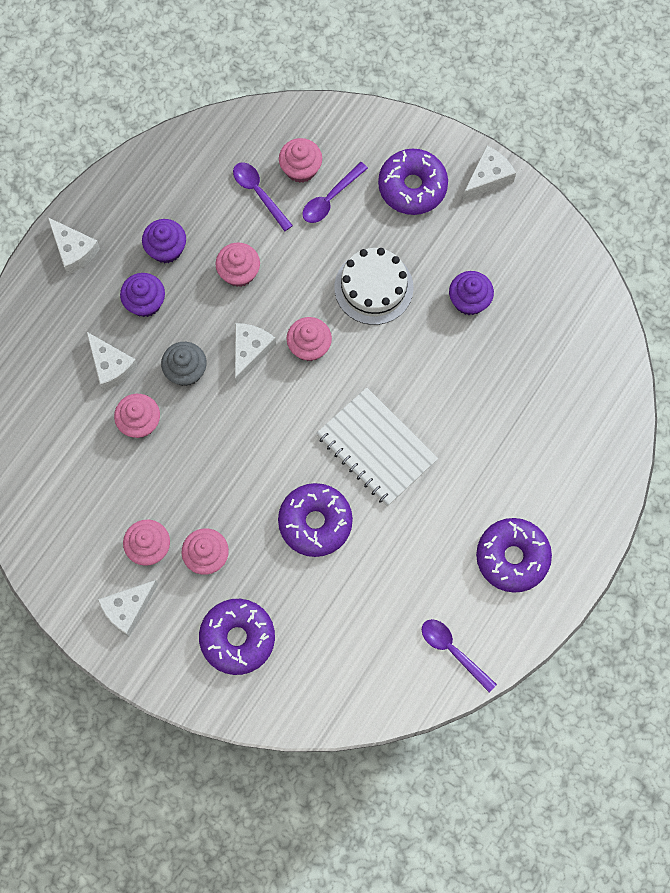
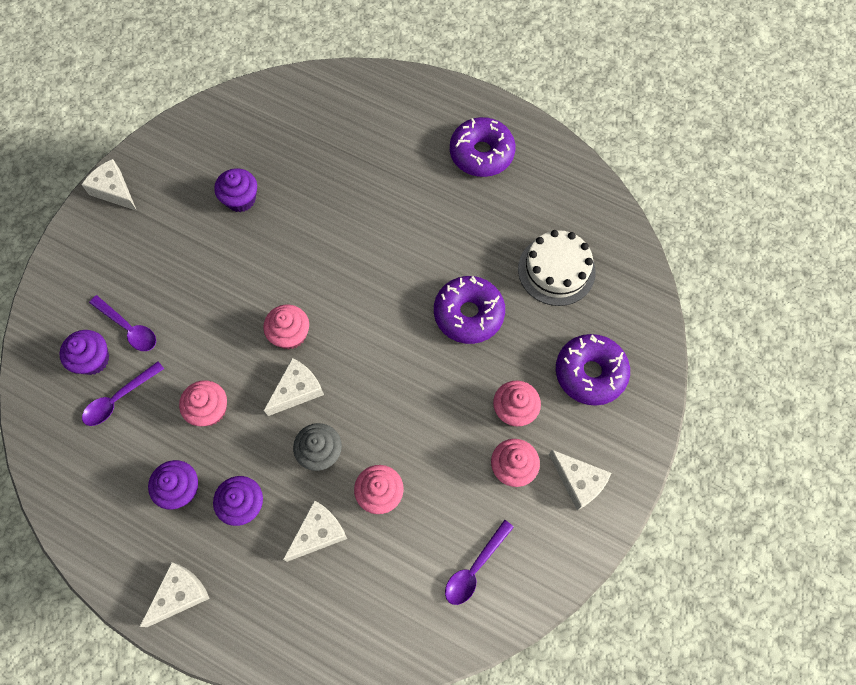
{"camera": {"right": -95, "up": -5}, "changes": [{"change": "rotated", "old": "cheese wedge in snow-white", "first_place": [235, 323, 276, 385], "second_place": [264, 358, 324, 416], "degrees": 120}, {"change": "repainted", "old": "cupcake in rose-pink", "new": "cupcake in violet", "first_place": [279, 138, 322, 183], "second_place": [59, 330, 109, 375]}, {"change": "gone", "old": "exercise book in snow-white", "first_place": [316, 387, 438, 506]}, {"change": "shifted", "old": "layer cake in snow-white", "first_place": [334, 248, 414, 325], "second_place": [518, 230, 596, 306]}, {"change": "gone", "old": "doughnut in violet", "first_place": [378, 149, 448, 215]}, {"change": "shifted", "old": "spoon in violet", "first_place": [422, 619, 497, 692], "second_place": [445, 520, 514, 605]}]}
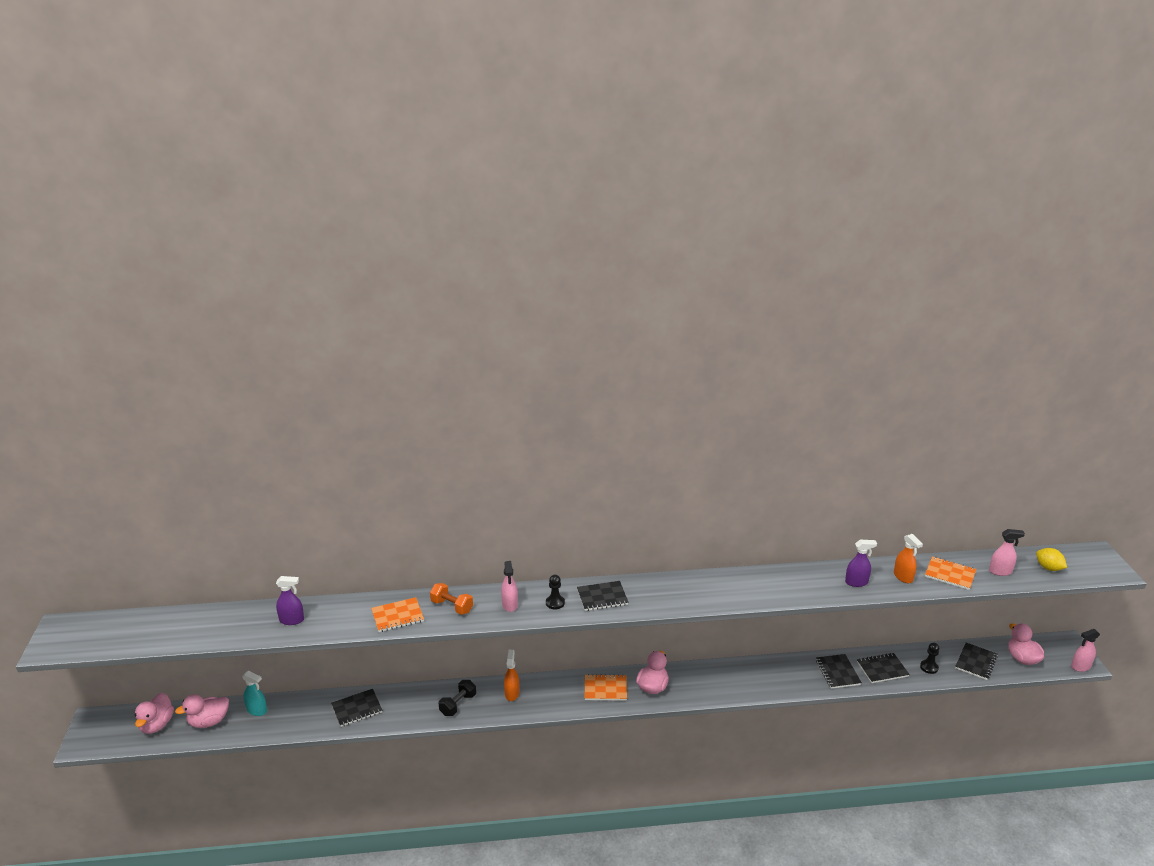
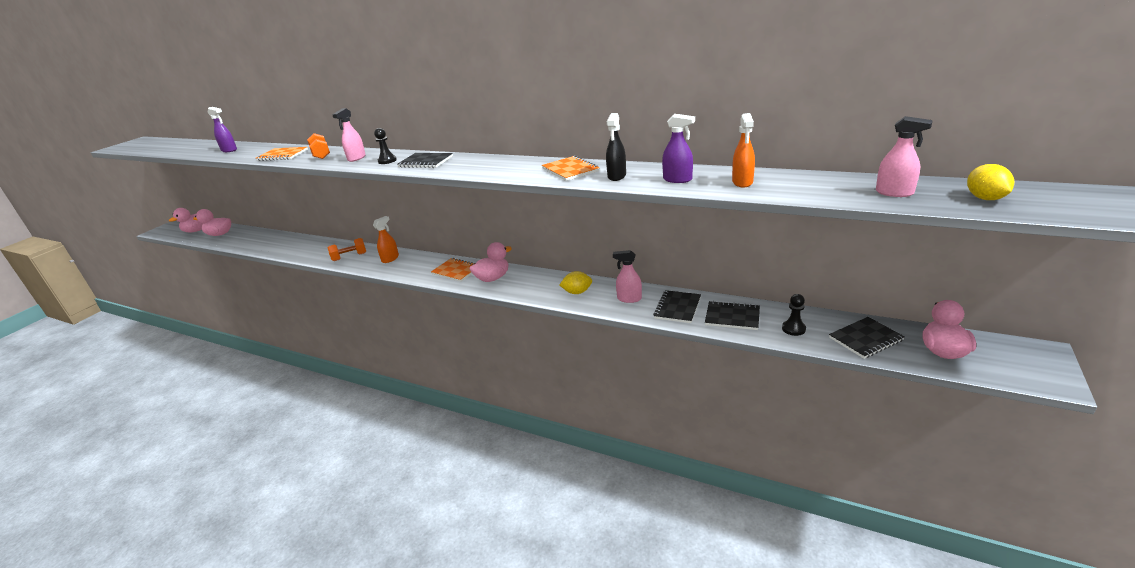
{"camera": {"right": 35, "up": 0}, "changes": [{"change": "gone", "old": "spray bottle in teal", "first_place": [242, 671, 267, 716]}, {"change": "gone", "old": "exercise book in ebony", "first_place": [331, 689, 382, 727]}, {"change": "repainted", "old": "free weight in ebony", "new": "free weight in orange-coloured", "first_place": [439, 680, 476, 716], "second_place": [328, 238, 366, 261]}, {"change": "shifted", "old": "exercise book in orange-coloured", "first_place": [925, 556, 976, 590], "second_place": [542, 156, 599, 181]}, {"change": "shifted", "old": "spray bottle in rose-pink", "first_place": [1071, 629, 1100, 672], "second_place": [613, 250, 642, 303]}, {"change": "new", "new": "citrus fruit in bright yellow", "second_place": [560, 271, 592, 294]}, {"change": "new", "new": "spray bottle in ebony", "second_place": [606, 113, 626, 181]}]}
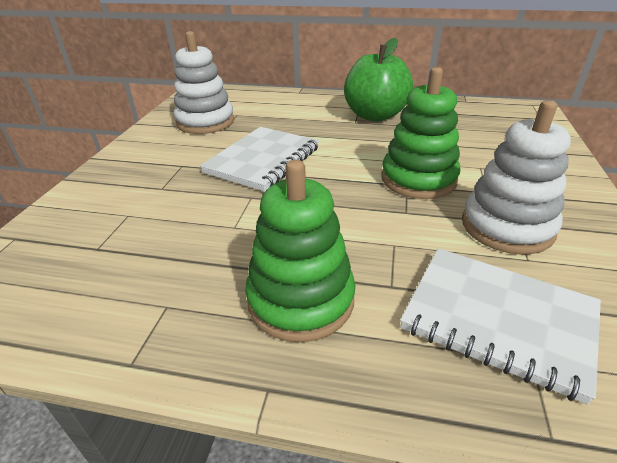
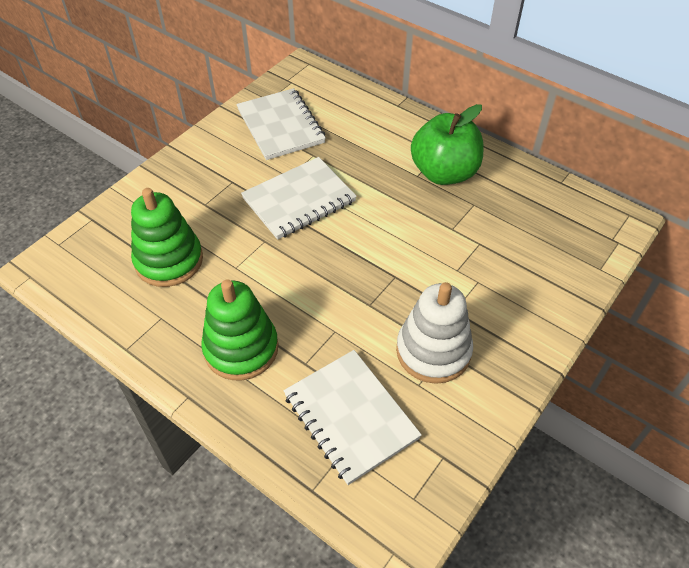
{"camera": {"right": 25, "up": 15}, "changes": [{"change": "swapped", "old": "stacking toy in snow-white", "new": "exercise book in snow-white", "first_place": [174, 31, 234, 134], "second_place": [237, 88, 326, 160]}, {"change": "shifted", "old": "stacking toy in emerald", "first_place": [381, 67, 461, 199], "second_place": [131, 188, 203, 287]}]}
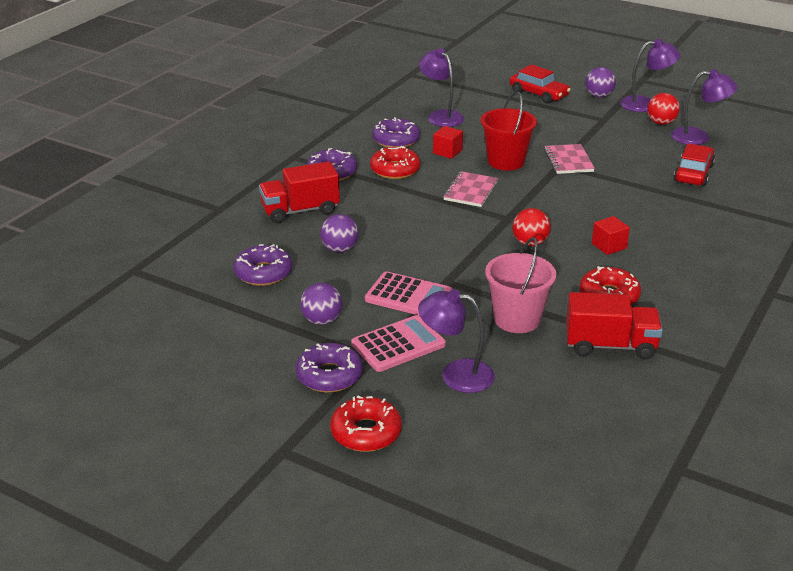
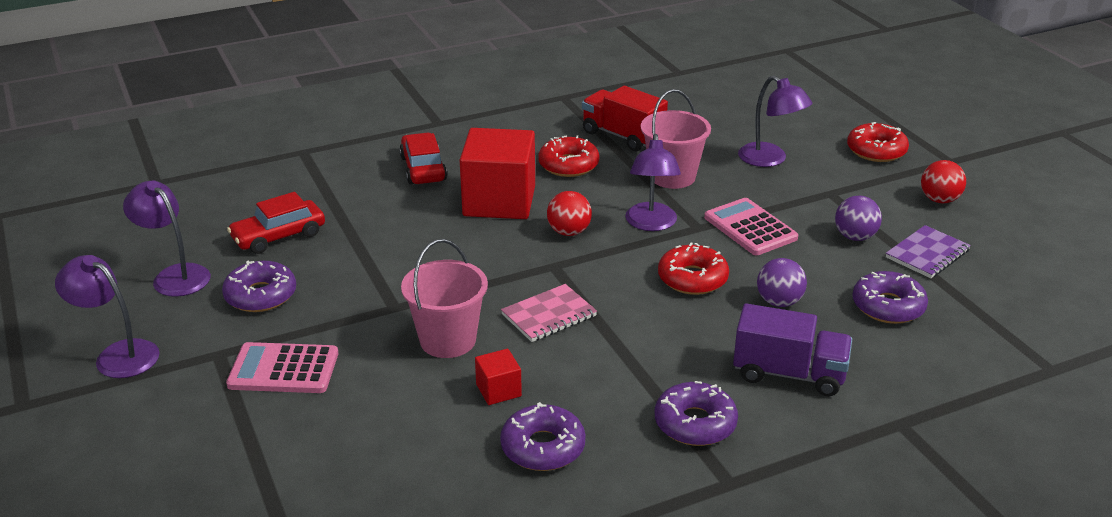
{"camera": {"right": -145, "up": 0}, "changes": [{"change": "repainted", "old": "toy truck in scarlet", "new": "toy truck in violet", "first_place": [259, 161, 340, 223], "second_place": [733, 303, 852, 396]}, {"change": "shifted", "old": "doughnut in violet", "first_place": [296, 343, 363, 393], "second_place": [222, 261, 296, 312]}, {"change": "shifted", "old": "calculator in rose-pink", "first_place": [351, 315, 446, 372], "second_place": [226, 342, 338, 393]}, {"change": "shifted", "old": "doughnut in scarlet", "first_place": [370, 146, 421, 179], "second_place": [658, 243, 729, 295]}, {"change": "shifted", "old": "desk lamp in violet", "first_place": [419, 48, 464, 127], "second_place": [625, 134, 681, 231]}, {"change": "repainted", "old": "sand bucket in scarlet", "new": "sand bucket in rose-pink", "first_place": [481, 92, 537, 170], "second_place": [401, 239, 488, 358]}, {"change": "shifted", "old": "toy car in scarlet", "first_place": [510, 65, 571, 103], "second_place": [399, 133, 447, 185]}, {"change": "gone", "old": "exercise book in rose-pink", "first_place": [544, 144, 595, 174]}, {"change": "gone", "old": "ball in violet", "first_place": [585, 67, 616, 97]}, {"change": "scaled", "old": "block in scarlet", "first_place": [592, 216, 630, 255], "second_place": [460, 128, 535, 219], "factor": 2.27}, {"change": "shifted", "old": "ball in scarlet", "first_place": [647, 93, 680, 125], "second_place": [921, 160, 966, 203]}, {"change": "new", "new": "exercise book in violet", "second_place": [886, 225, 971, 278]}]}
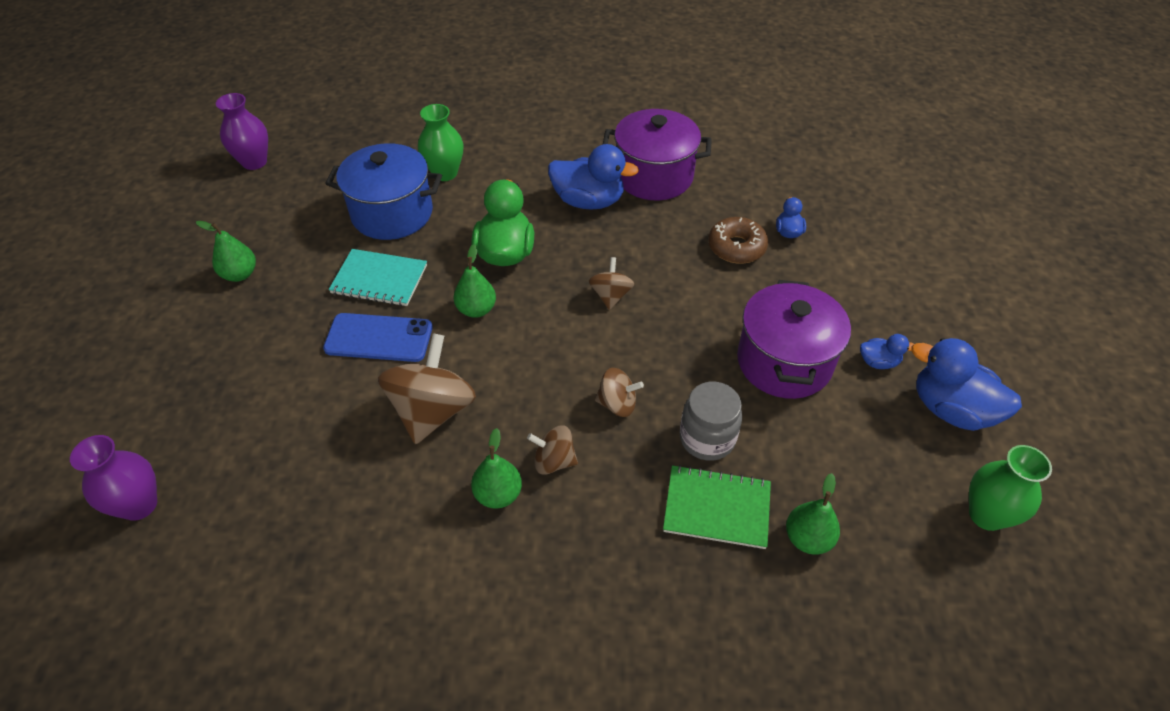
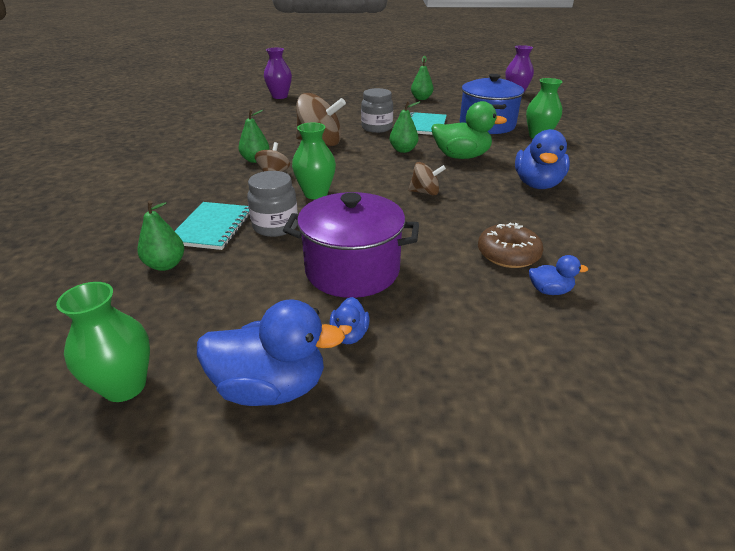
{"camera": {"right": 90, "up": -15}, "changes": [{"change": "swapped", "old": "smartphone in cobalt", "new": "preserve jar in ash-grey", "first_place": [323, 313, 433, 362], "second_place": [361, 88, 393, 133]}, {"change": "swapped", "old": "spinning top in dark brown", "new": "flower vase in emerald", "first_place": [595, 368, 644, 417], "second_place": [292, 123, 336, 199]}, {"change": "gone", "old": "pot in violet", "first_place": [603, 109, 712, 200]}, {"change": "repainted", "old": "exercise book in emerald", "new": "exercise book in teal", "first_place": [663, 465, 771, 549], "second_place": [175, 202, 250, 250]}, {"change": "rotated", "old": "rubber duck in cobalt", "first_place": [911, 338, 1022, 431], "second_place": [197, 299, 345, 406], "degrees": 60}]}
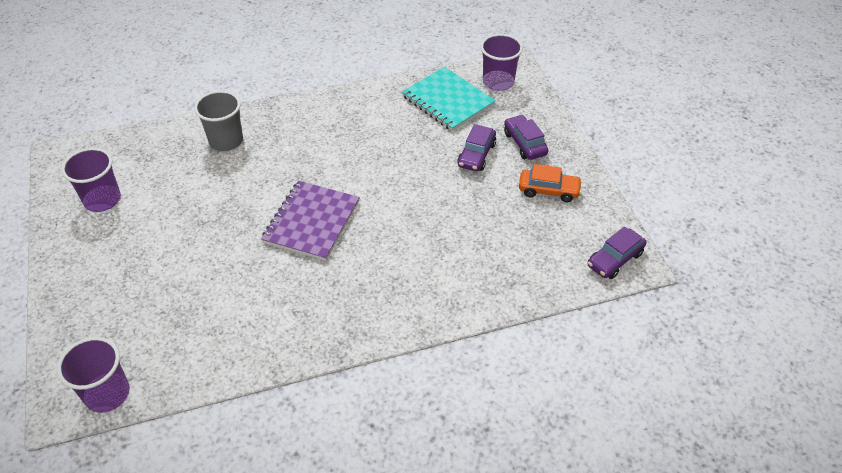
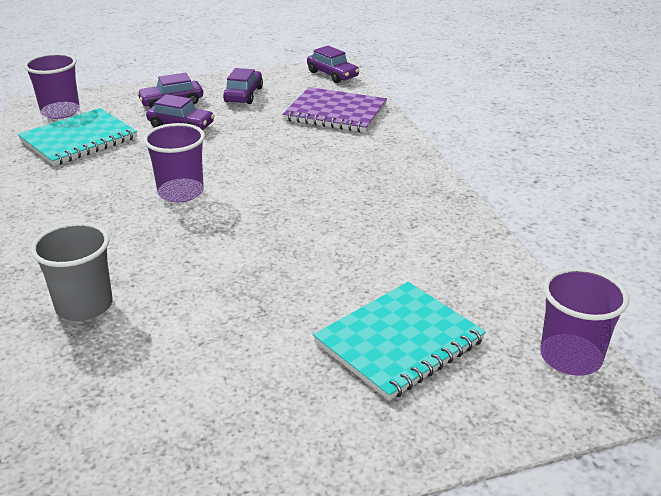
{"camera": {"right": -90, "up": -15}, "changes": [{"change": "shifted", "old": "cup in violet", "first_place": [61, 148, 121, 212], "second_place": [143, 123, 205, 202]}, {"change": "shifted", "old": "exercise book in violet", "first_place": [261, 181, 360, 261], "second_place": [283, 87, 387, 132]}, {"change": "repainted", "old": "toy car in orange-coloured", "new": "toy car in violet", "first_place": [519, 164, 582, 202], "second_place": [223, 68, 263, 104]}, {"change": "new", "new": "exercise book in teal", "second_place": [313, 282, 486, 401]}]}
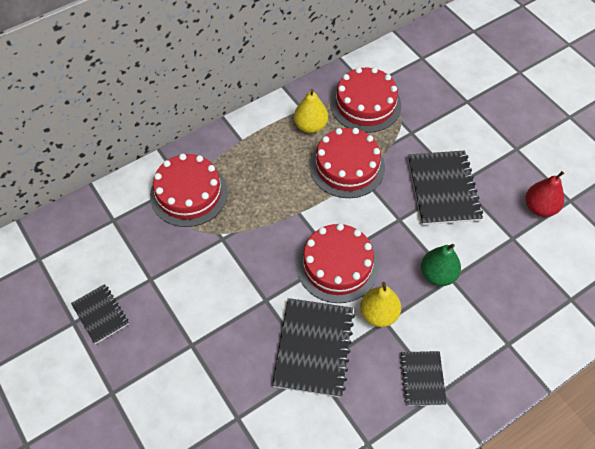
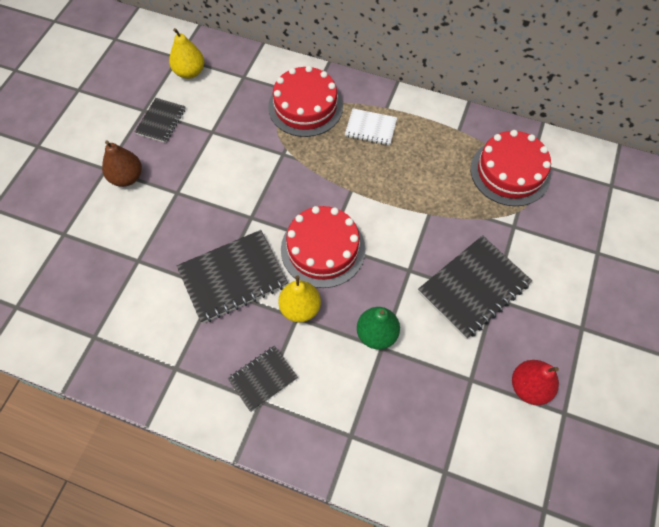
{"camera": {"right": 55, "up": 5}, "changes": [{"change": "shifted", "old": "pear fruit in bright yellow", "first_place": [294, 89, 328, 133], "second_place": [169, 28, 204, 79]}, {"change": "gone", "old": "layer cake in scarlet", "first_place": [310, 128, 385, 198]}, {"change": "new", "new": "pear fruit in dark brown", "second_place": [102, 140, 142, 187]}, {"change": "new", "new": "exercise book in snow-white", "second_place": [345, 108, 397, 145]}]}
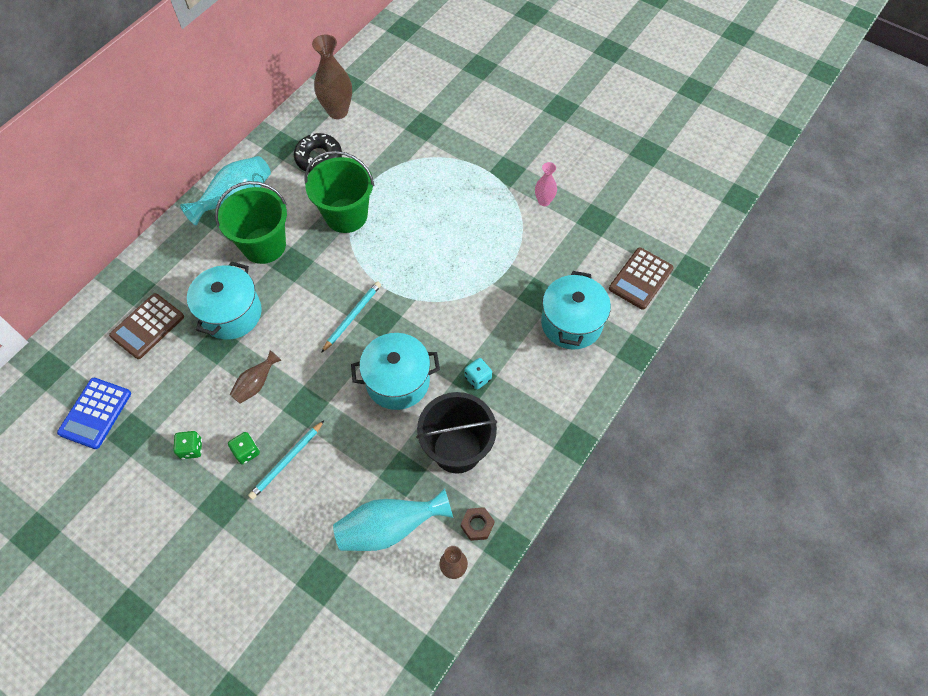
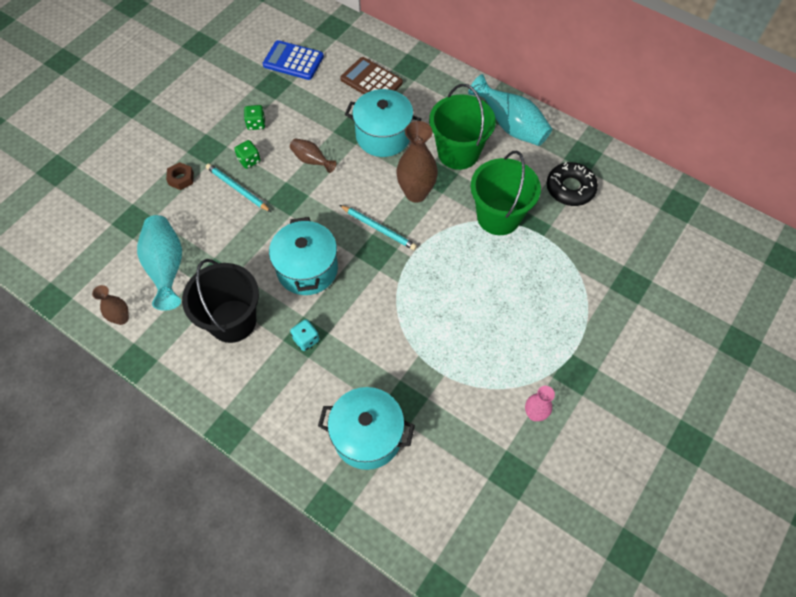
{"camera": {"right": 90, "up": 0}, "changes": [{"change": "shifted", "old": "flower vase in dark brown", "first_place": [312, 34, 352, 119], "second_place": [396, 121, 438, 203]}, {"change": "shifted", "old": "hexagon nut in dark brown", "first_place": [461, 507, 495, 541], "second_place": [166, 162, 194, 190]}, {"change": "gone", "old": "calculator in dark brown", "first_place": [609, 247, 674, 310]}]}
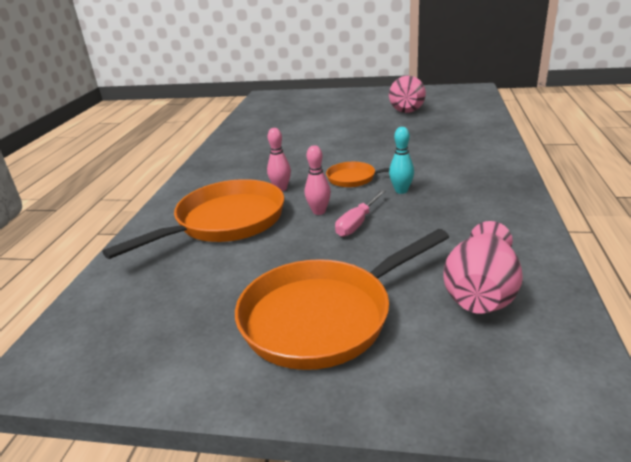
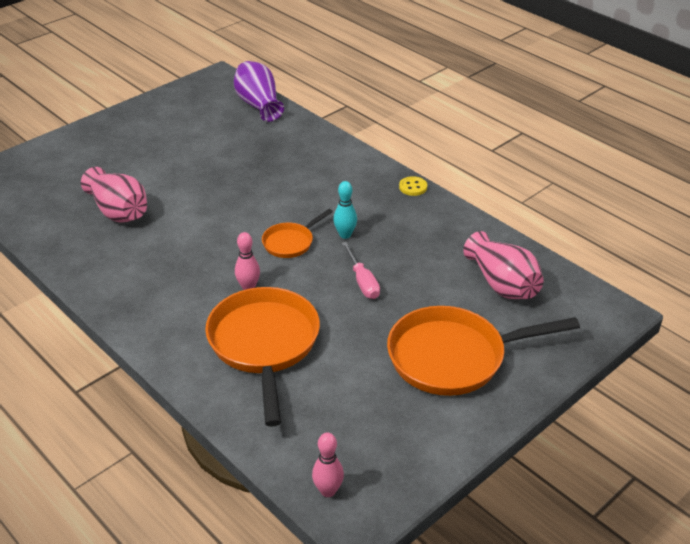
{"camera": {"right": -55, "up": 10}, "changes": [{"change": "rotated", "old": "skillet in orange-coloured", "first_place": [235, 229, 449, 370], "second_place": [387, 306, 580, 396], "degrees": 75}, {"change": "shifted", "old": "bowling pin in rose-pink", "first_place": [305, 145, 331, 215], "second_place": [312, 433, 344, 497]}, {"change": "shifted", "old": "flower vase in rose-pink", "first_place": [389, 76, 426, 113], "second_place": [81, 167, 147, 223]}, {"change": "new", "new": "flower vase in violet", "second_place": [234, 61, 284, 122]}, {"change": "new", "new": "shirt button in bright yellow", "second_place": [399, 176, 427, 196]}]}
